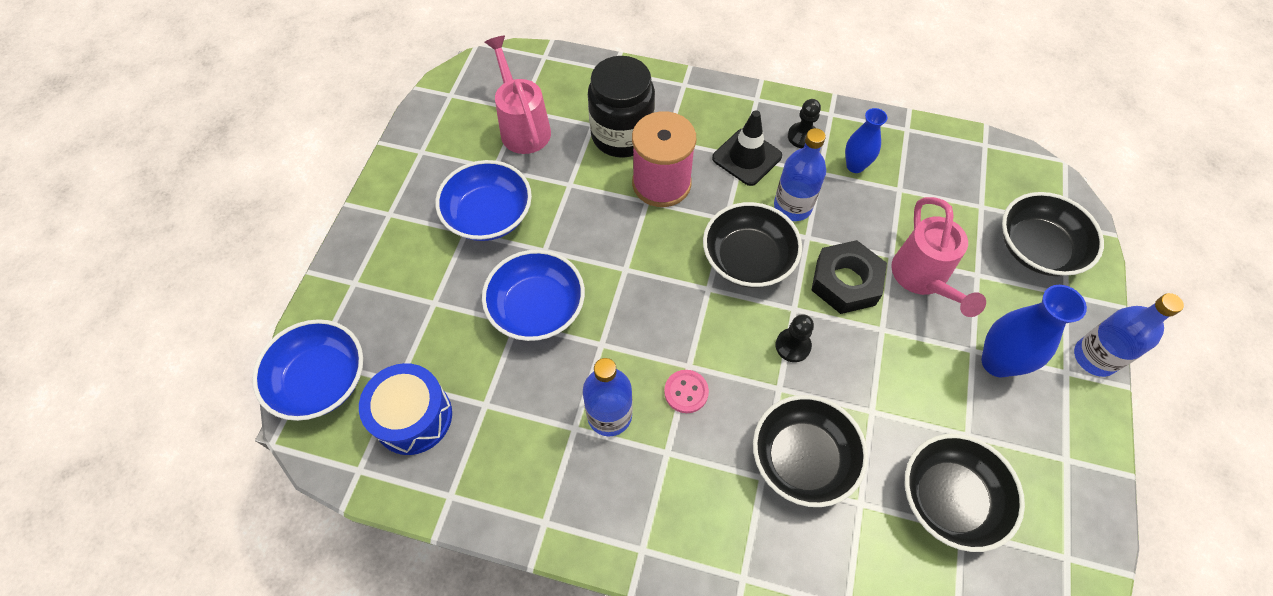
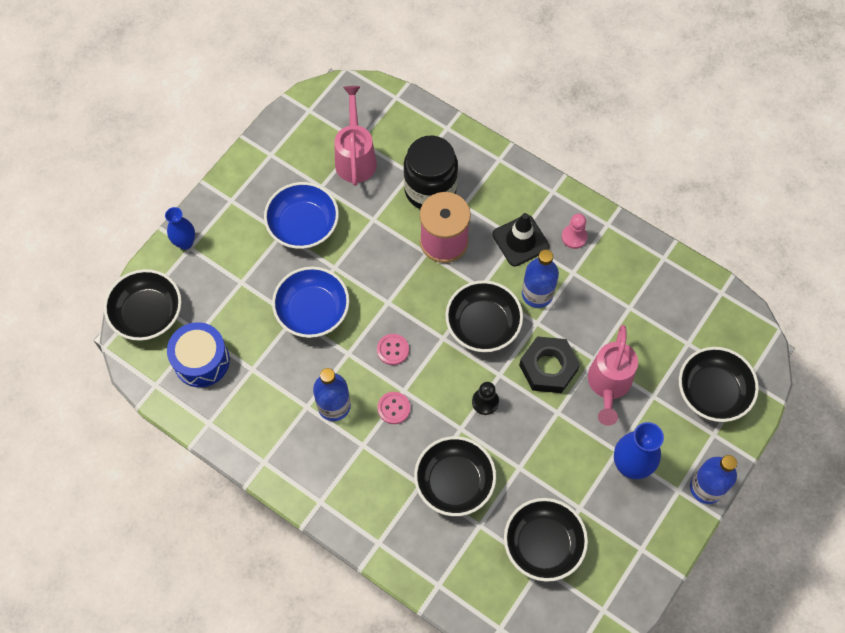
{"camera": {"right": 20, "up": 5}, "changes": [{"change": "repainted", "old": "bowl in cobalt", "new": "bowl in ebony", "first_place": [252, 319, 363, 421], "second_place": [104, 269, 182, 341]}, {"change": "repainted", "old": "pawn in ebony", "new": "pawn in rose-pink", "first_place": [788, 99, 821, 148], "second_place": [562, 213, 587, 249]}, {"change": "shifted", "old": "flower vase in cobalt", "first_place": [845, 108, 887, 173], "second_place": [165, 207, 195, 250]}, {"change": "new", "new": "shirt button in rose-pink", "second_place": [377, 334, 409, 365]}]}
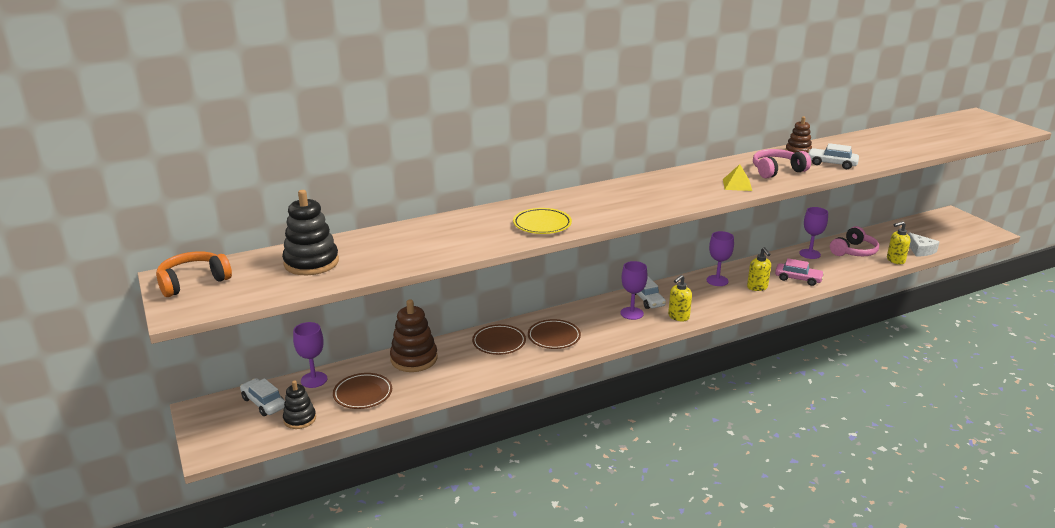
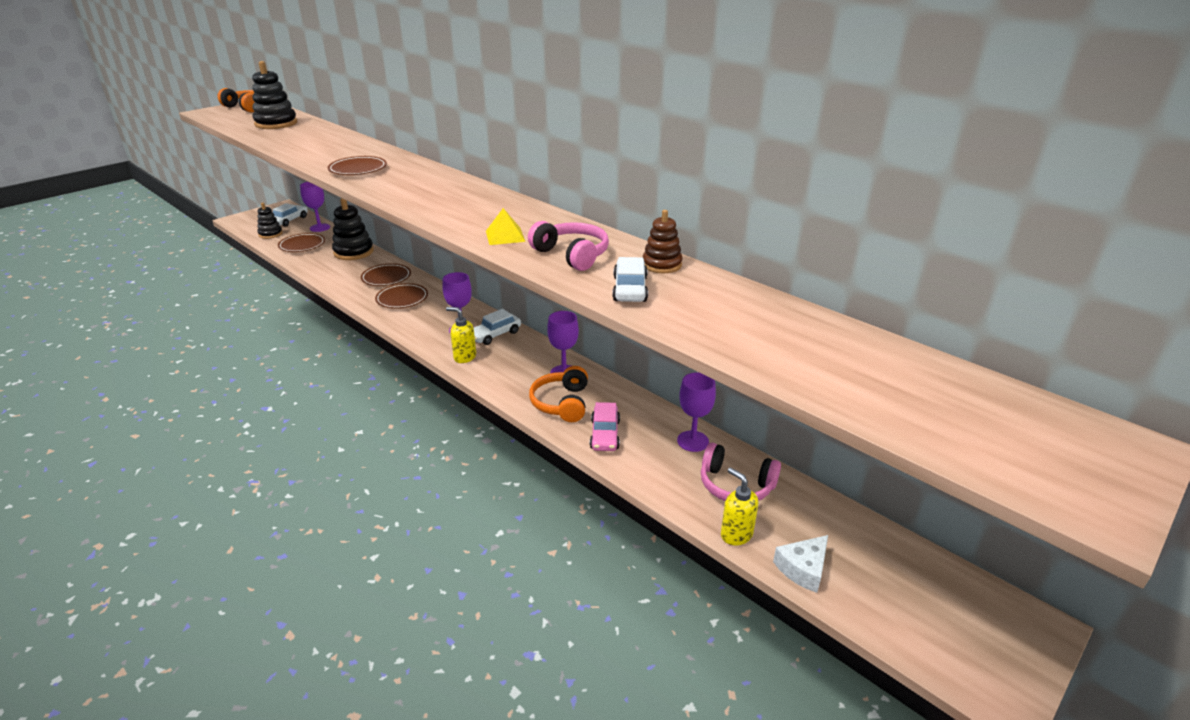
{"camera": {"right": 70, "up": 5}, "changes": [{"change": "repainted", "old": "stacking toy in dark brown", "new": "stacking toy in ebony", "first_place": [390, 299, 438, 372], "second_place": [332, 198, 374, 260]}, {"change": "repainted", "old": "plate in bright yellow", "new": "plate in dark brown", "first_place": [513, 208, 572, 234], "second_place": [328, 156, 387, 175]}, {"change": "swapped", "old": "soap dispenser in bright yellow", "new": "headset in orange-coloured", "first_place": [747, 247, 771, 291], "second_place": [529, 366, 588, 422]}]}
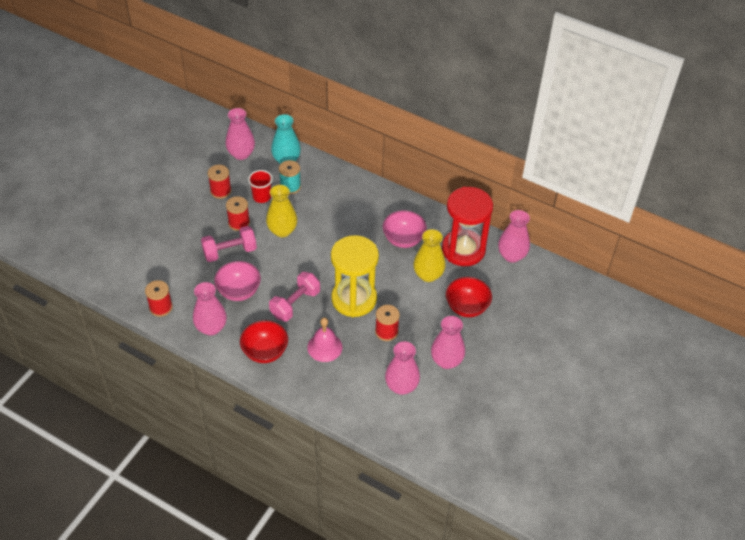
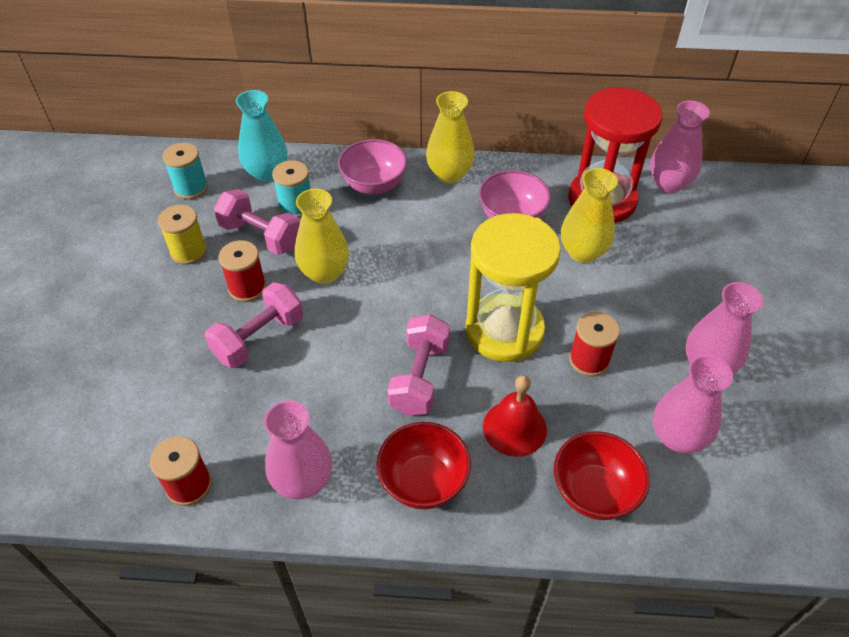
{"camera": {"right": -25, "up": 0}, "changes": [{"change": "repainted", "old": "bobbin in scarlet", "new": "bobbin in bright yellow", "first_place": [208, 165, 231, 199], "second_place": [158, 205, 207, 265]}, {"change": "shifted", "old": "bowl in rose-pink", "first_place": [214, 261, 261, 301], "second_place": [338, 139, 408, 195]}, {"change": "swapped", "old": "flower vase in rose-pink", "new": "bobbin in teal", "first_place": [226, 108, 255, 160], "second_place": [163, 142, 208, 199]}, {"change": "swapped", "old": "cup in scarlet", "new": "free weight in rose-pink", "first_place": [248, 170, 273, 203], "second_place": [214, 189, 300, 255]}, {"change": "repainted", "old": "school bell in rose-pink", "new": "school bell in scarlet", "first_place": [307, 317, 342, 362], "second_place": [483, 375, 547, 457]}, {"change": "shifted", "old": "bowl in scarlet", "first_place": [446, 277, 492, 317], "second_place": [554, 431, 650, 520]}, {"change": "new", "new": "flower vase in bright yellow", "second_place": [426, 91, 475, 183]}]}
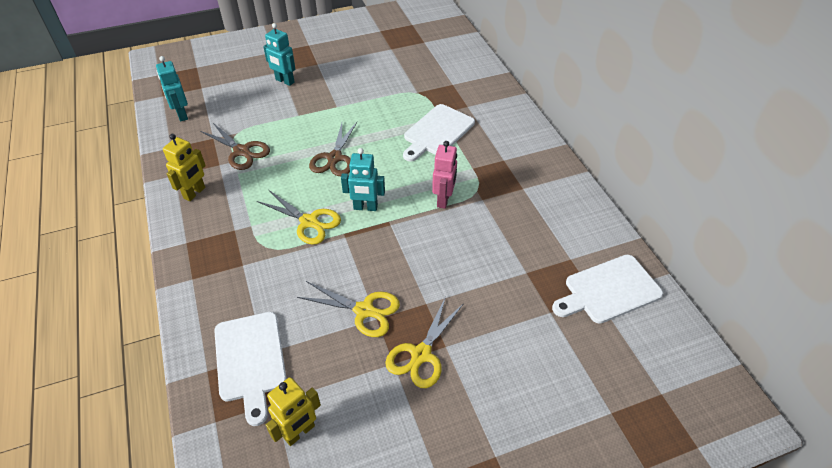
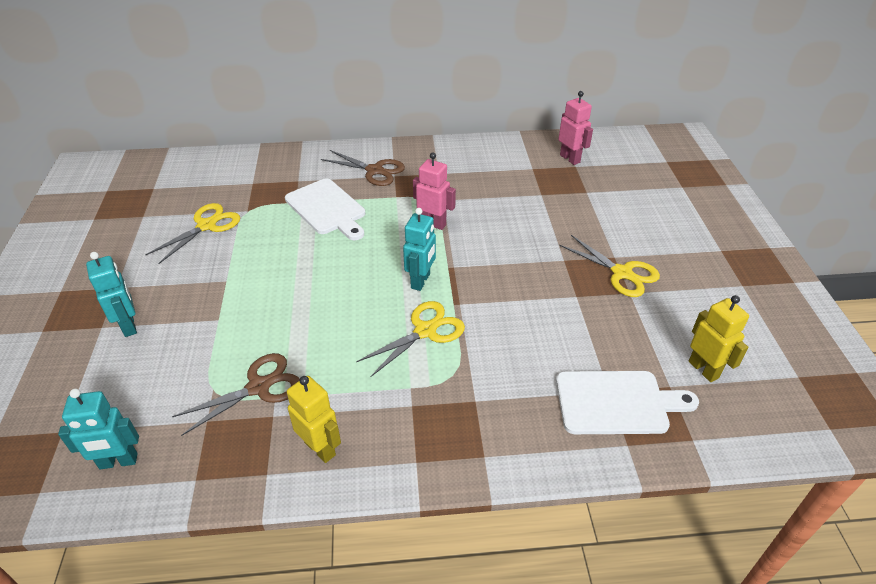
{"camera": {"right": -75, "up": -5}, "changes": [{"change": "rotated", "old": "robot in teal", "first_place": [263, 23, 295, 86], "second_place": [86, 252, 137, 337], "degrees": -75}, {"change": "shifted", "old": "pair of scissors in bright yellow", "first_place": [297, 281, 400, 337], "second_place": [145, 203, 240, 264]}, {"change": "shifted", "old": "pair of scissors in dark brown", "first_place": [309, 122, 357, 176], "second_place": [321, 150, 405, 186]}, {"change": "swapped", "old": "bread board in snow-white", "new": "robot in rose-pink", "first_place": [552, 255, 663, 324], "second_place": [558, 91, 593, 165]}]}
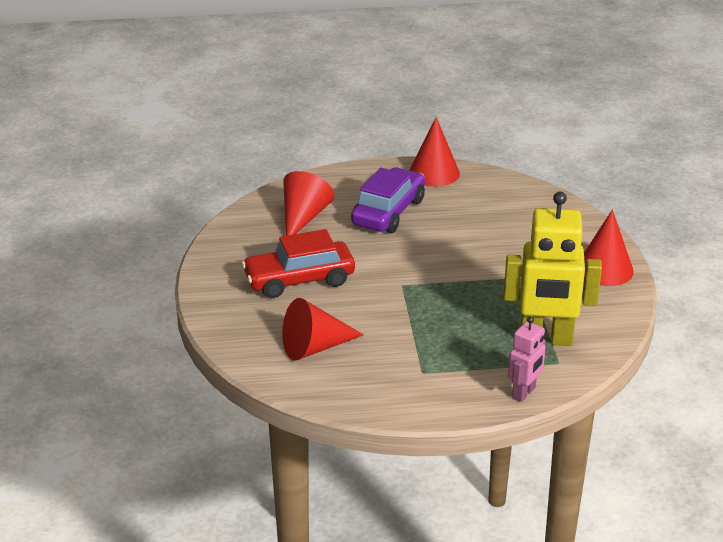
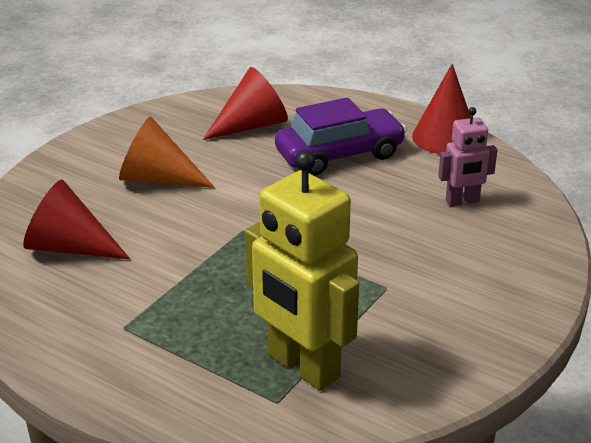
{"camera": {"right": 40, "up": 0}, "changes": [{"change": "swapped", "old": "toy car in scarlet", "new": "cone shape in orange-coloured", "first_place": [241, 229, 355, 298], "second_place": [119, 117, 215, 188]}, {"change": "shifted", "old": "robot in rose-pink", "first_place": [508, 316, 546, 402], "second_place": [438, 107, 497, 206]}, {"change": "gone", "old": "cone shape in scarlet", "first_place": [584, 209, 634, 286]}]}
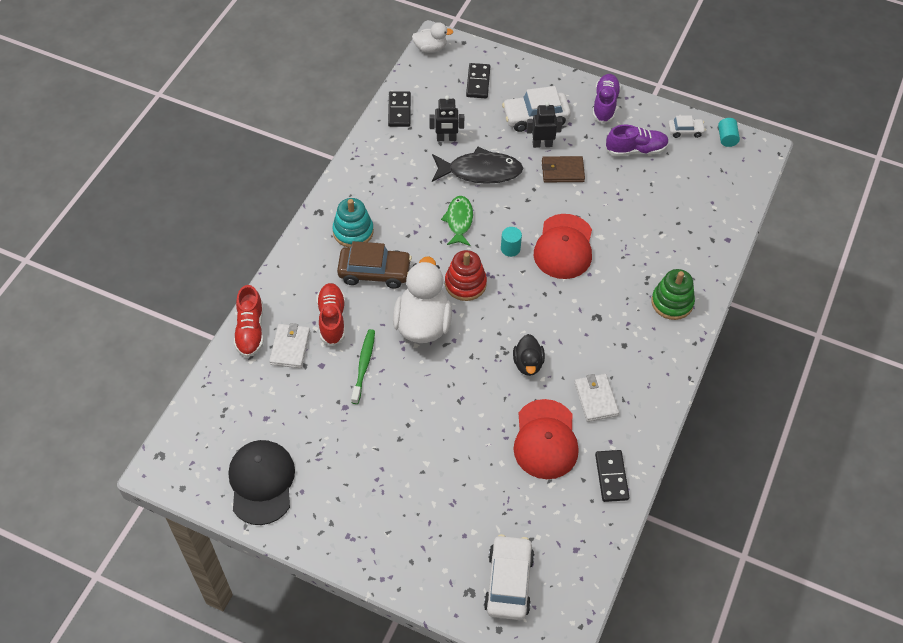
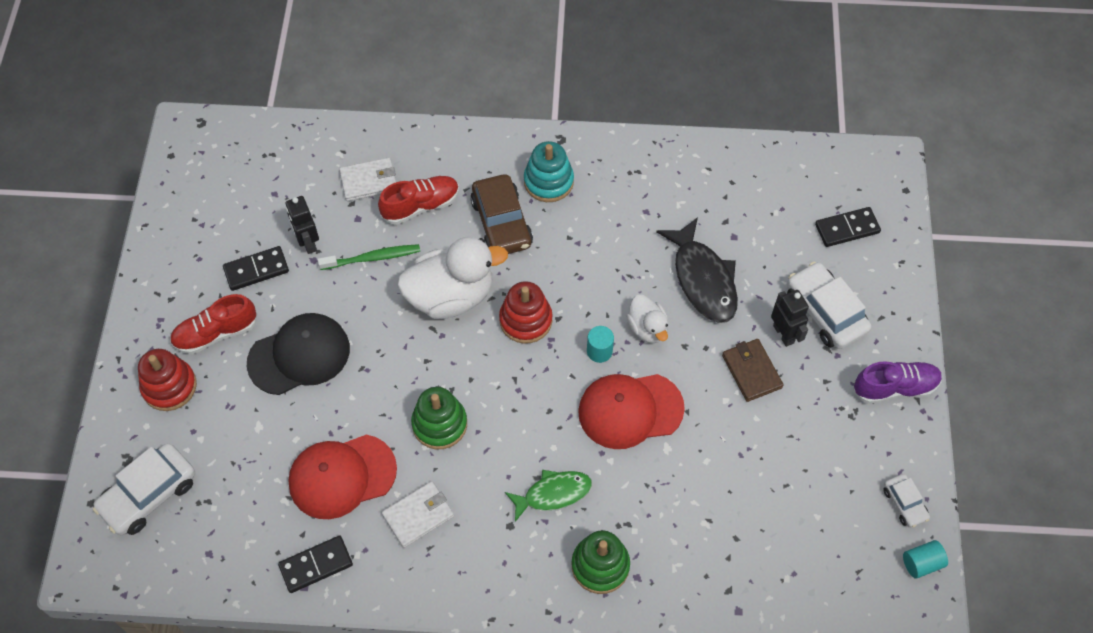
{"camera": {"right": 70, "up": 5}, "changes": [{"change": "shifted", "old": "cap in ebony", "first_place": [229, 440, 295, 525], "second_place": [247, 313, 350, 395]}, {"change": "shifted", "old": "lace-up shoe in scarlet", "first_place": [234, 285, 263, 357], "second_place": [170, 294, 257, 354]}, {"change": "shifted", "old": "domino tile in ebony", "first_place": [388, 91, 411, 127], "second_place": [223, 246, 289, 291]}, {"change": "shifted", "old": "rubber duck in snow-white", "first_place": [412, 22, 454, 53], "second_place": [626, 295, 668, 343]}, {"change": "shifted", "old": "robot in ebony", "first_place": [429, 95, 464, 141], "second_place": [286, 196, 319, 254]}, {"change": "shifted", "old": "toy fish in emerald", "first_place": [441, 196, 473, 246], "second_place": [505, 470, 592, 522]}, {"change": "rotated", "old": "toy car in snow-white", "first_place": [484, 534, 535, 620], "second_place": [93, 443, 195, 535], "degrees": 150}, {"change": "swapped", "old": "rubber duck in ebony", "new": "stacking toy in emerald", "first_place": [513, 334, 545, 376], "second_place": [411, 387, 467, 449]}, {"change": "gone", "old": "lace-up shoe in violet", "first_place": [605, 125, 669, 156]}, {"change": "new", "new": "stacking toy in scarlet", "second_place": [138, 349, 197, 411]}]}
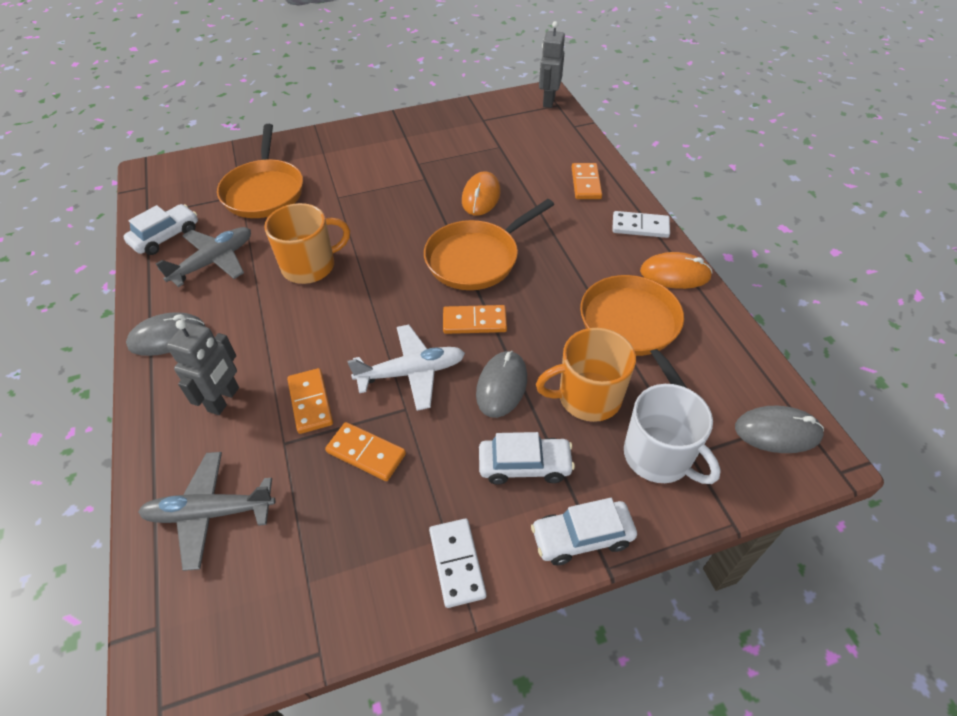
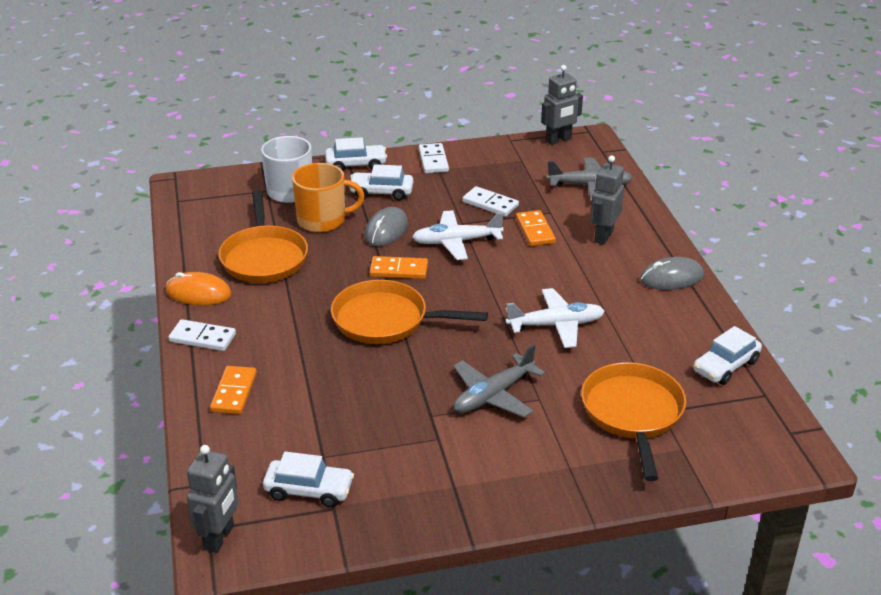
{"camera": {"right": -175, "up": -15}, "changes": [{"change": "shifted", "old": "aeroplane in ash-grey", "first_place": [156, 227, 251, 287], "second_place": [453, 344, 545, 418]}, {"change": "swapped", "old": "tea mug in orange-coloured", "new": "aeroplane in snow-white", "first_place": [264, 203, 350, 284], "second_place": [505, 288, 605, 348]}, {"change": "repainted", "old": "domino tile in orange-coloured", "new": "domino tile in snow-white", "first_place": [325, 422, 406, 481], "second_place": [462, 186, 519, 217]}, {"change": "rotated", "old": "skillet in orange-coloured", "first_place": [424, 199, 554, 290], "second_place": [331, 280, 488, 344], "degrees": -135}, {"change": "gone", "old": "computer mouse in orange-coloured", "first_place": [462, 172, 501, 216]}, {"change": "gone", "old": "computer mouse in ash-grey", "first_place": [735, 406, 824, 453]}, {"change": "new", "new": "toy car in snow-white", "second_place": [263, 451, 354, 507]}, {"change": "new", "new": "robot in ash-grey", "second_place": [541, 65, 583, 145]}]}
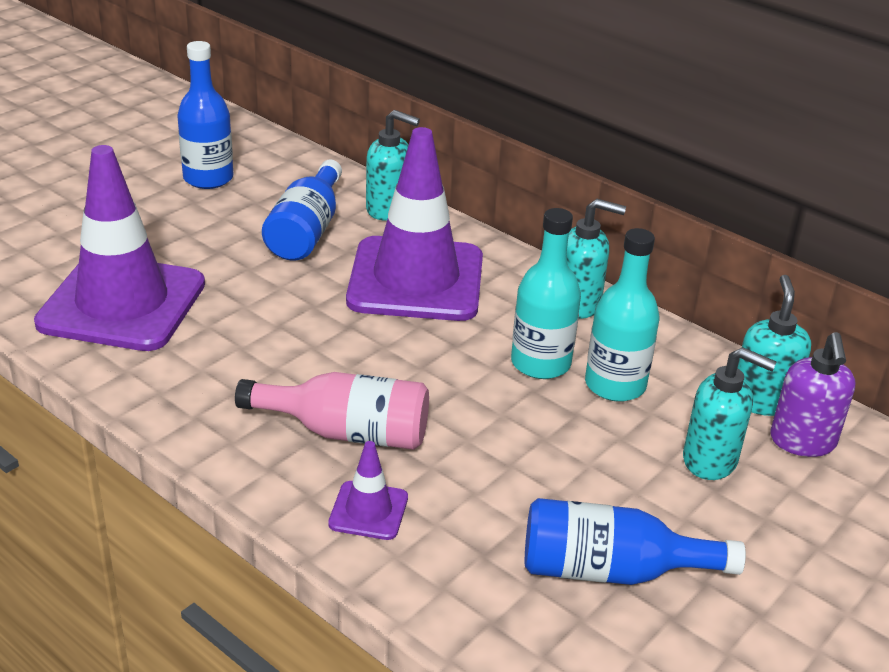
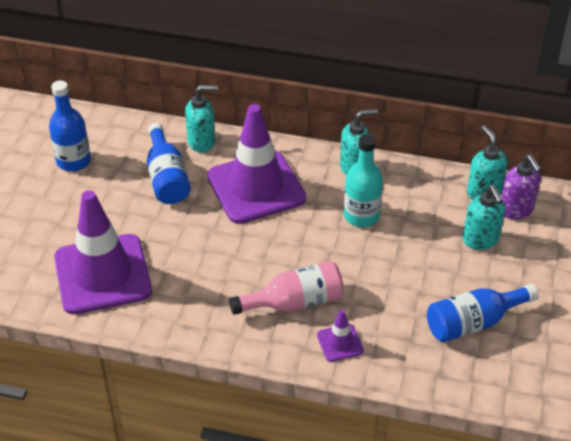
{"camera": {"right": -25, "up": 10}, "changes": [{"change": "gone", "old": "flask in teal", "first_place": [585, 228, 660, 402]}, {"change": "rotated", "old": "soap dispenser in teal", "first_place": [683, 347, 777, 480], "second_place": [463, 185, 505, 250], "degrees": 75}]}
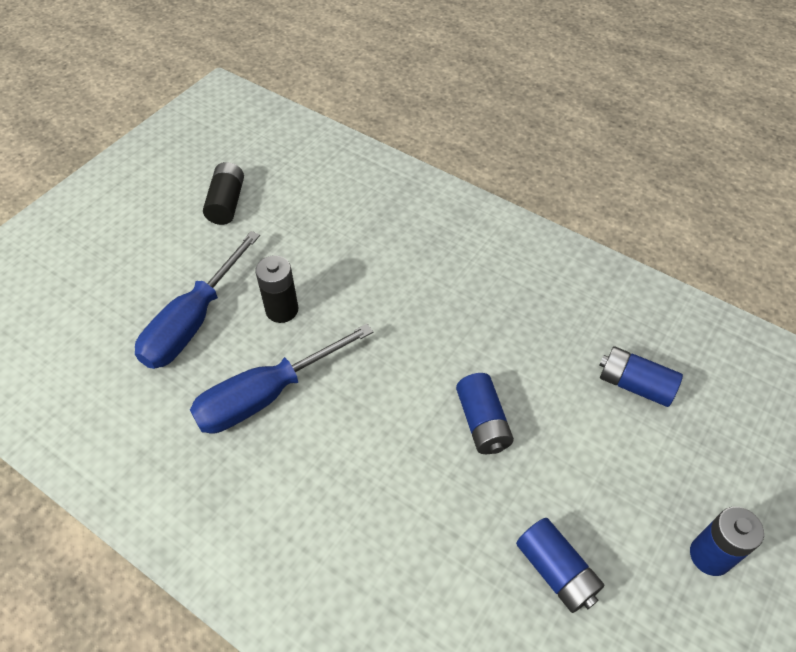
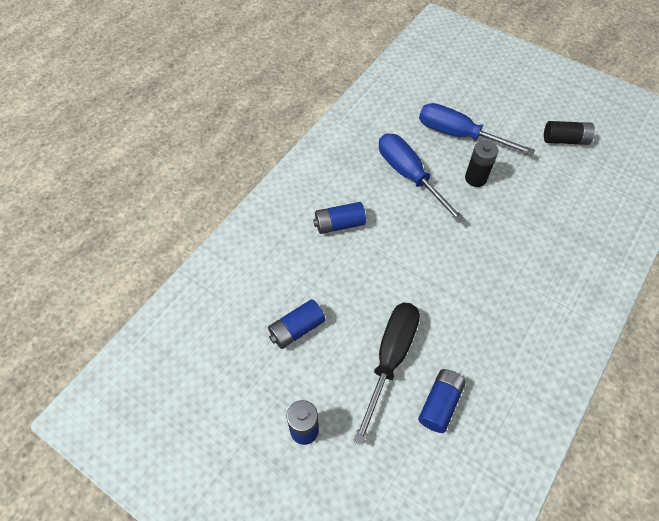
{"camera": {"right": 90, "up": 5}, "changes": [{"change": "shifted", "old": "battery in cobalt", "first_place": [456, 373, 514, 454], "second_place": [313, 202, 366, 234]}, {"change": "new", "new": "hand screwdriver in ebony", "second_place": [353, 303, 420, 446]}]}
